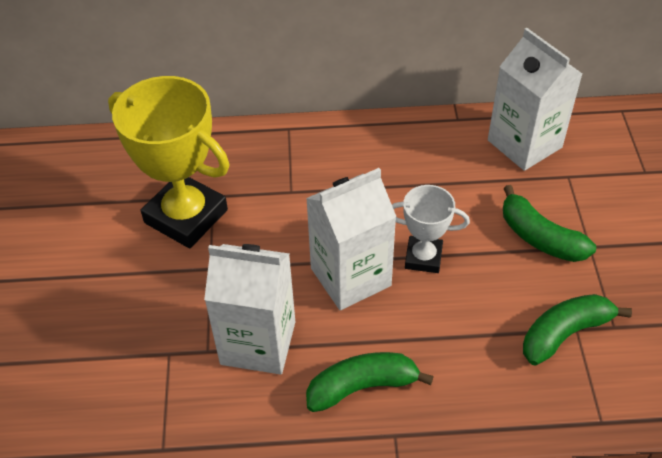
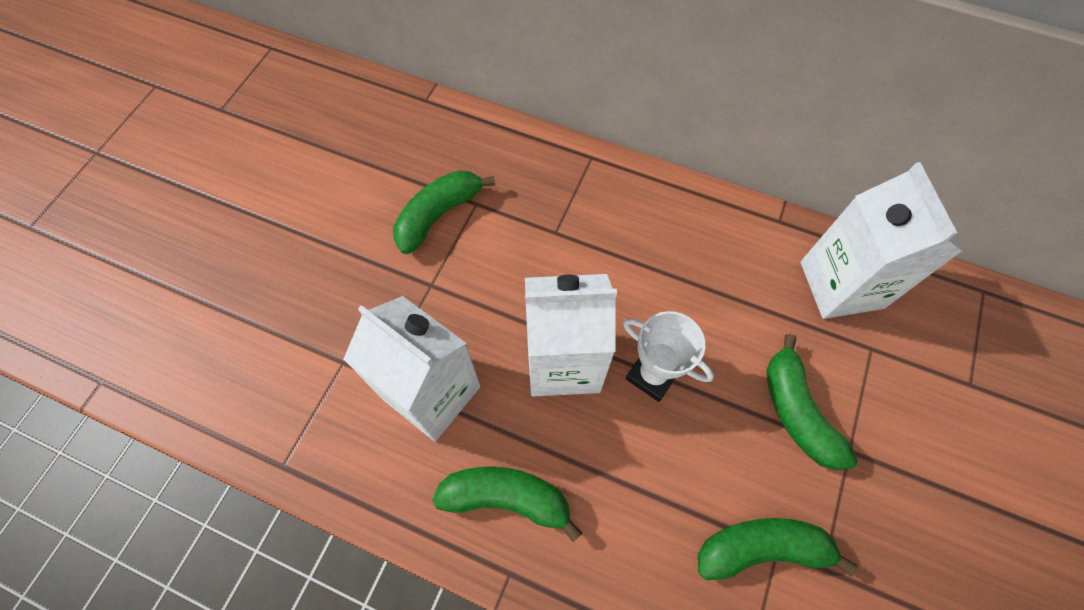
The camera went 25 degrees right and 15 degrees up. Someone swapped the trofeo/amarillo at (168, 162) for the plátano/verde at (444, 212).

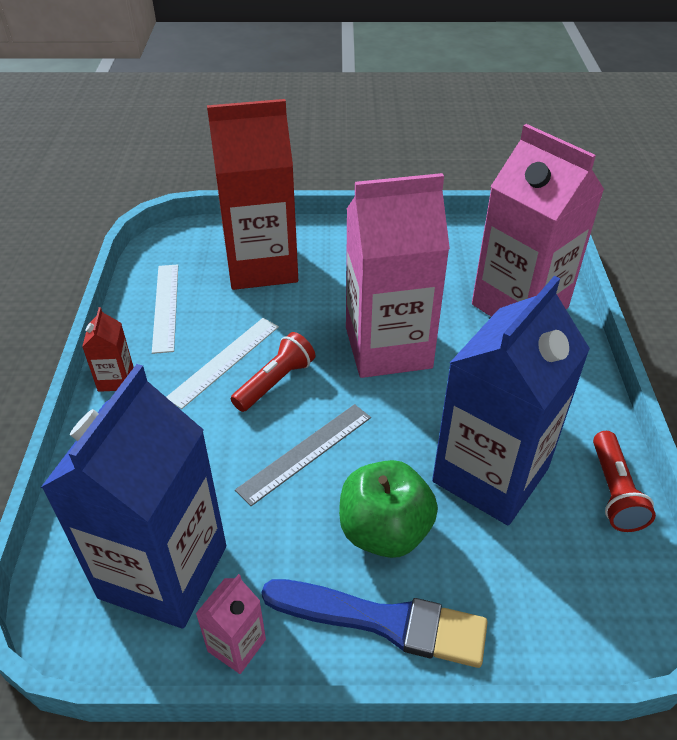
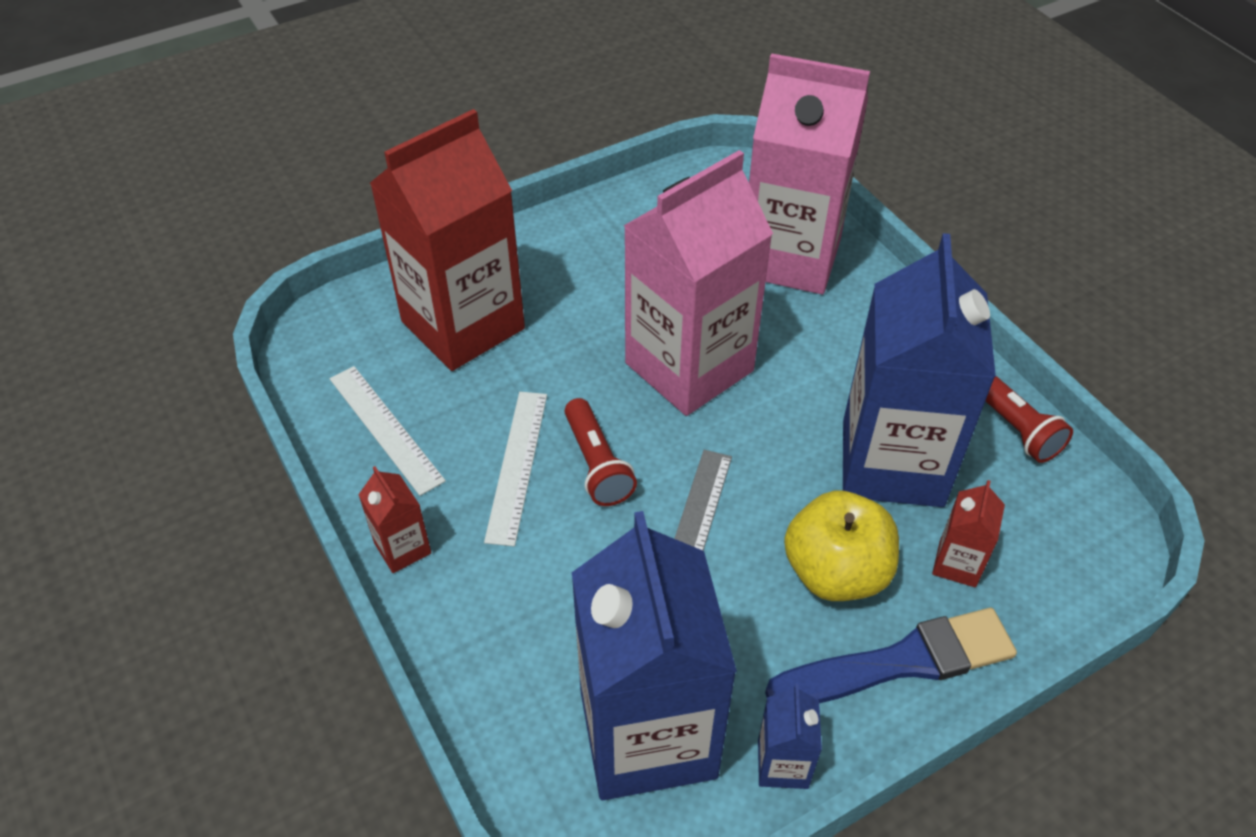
The camera went 30 degrees left and 5 degrees up. Someone rotated the lámpara de mano/rojo at (273, 372) by 150 degrees clockwise. Someone repainted the cartón de leche/rosa at (231, 624), which became the cartón de leche/azul at (790, 736). Someone repainted the manzana/verde at (388, 509), which became the manzana/amarillo at (841, 545). Someone put down the cartón de leche/rojo at (968, 533).

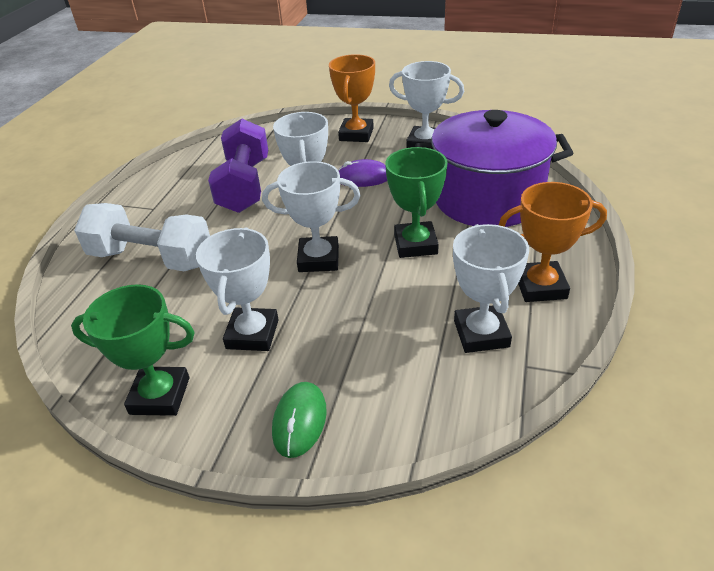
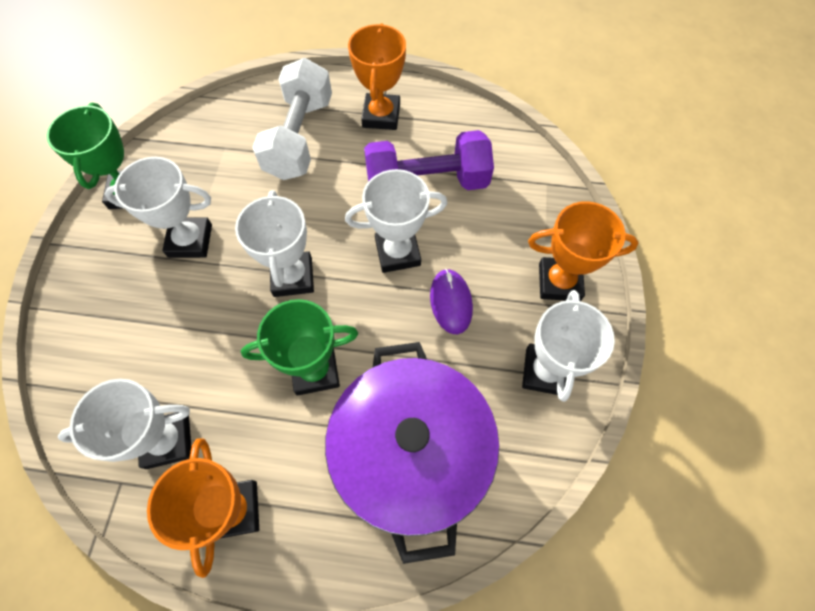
The camera went 80 degrees right and 25 degrees up. Someone put down the trofeo/naranja at (377, 76). Someone took away the ratón/verde at (299, 420).

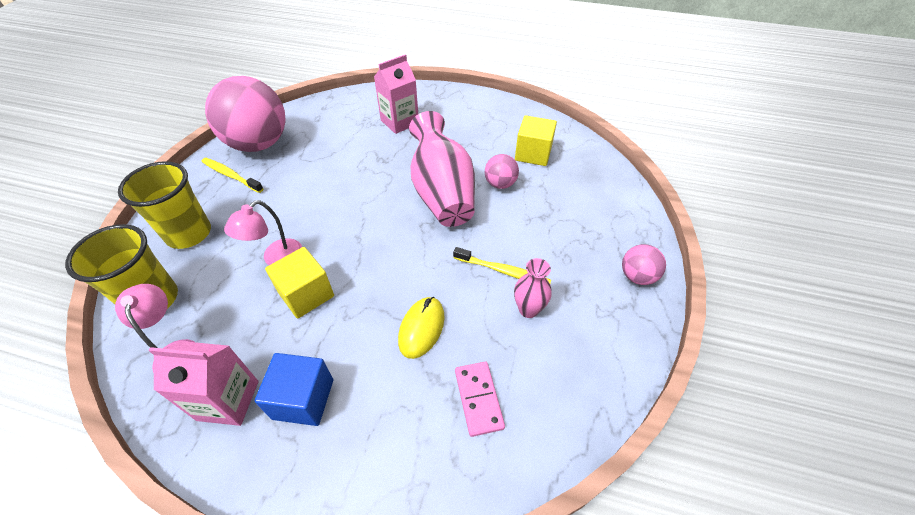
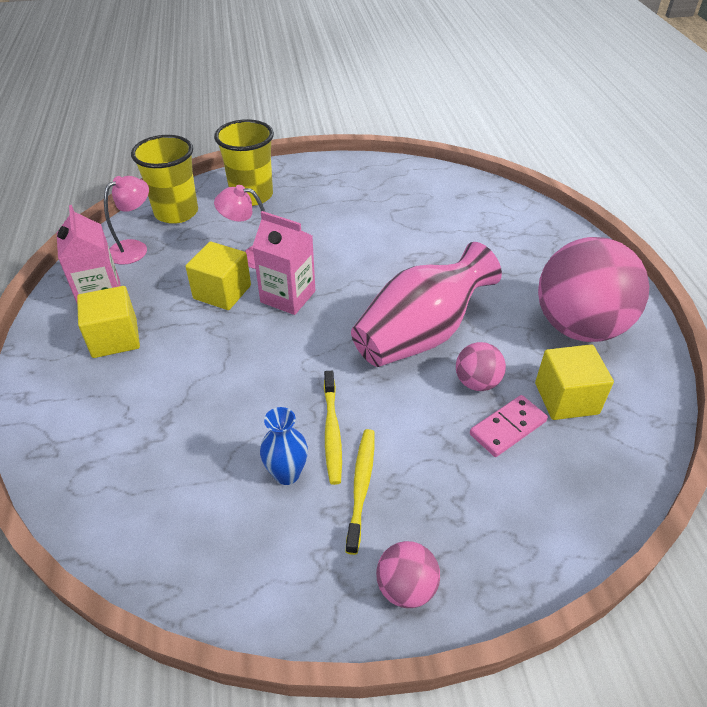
The camera went 65 degrees right and 5 degrees down. Someone repainted the cubo/azul at (294, 389), which became the cubo/amarillo at (108, 322). Someone carried the cartón de leche/rosa from (396, 94) to (283, 263). Someone repainted the florero/rosa at (533, 288), which became the florero/azul at (284, 446). Someone carried the cepillo de dientes/amarillo from (233, 175) to (360, 492). Someone carried the ficha de dominó/rosa from (480, 399) to (509, 426). Someone carried the pelota/rosa from (245, 114) to (593, 289). Someone took away the ratón/amarillo at (421, 328).

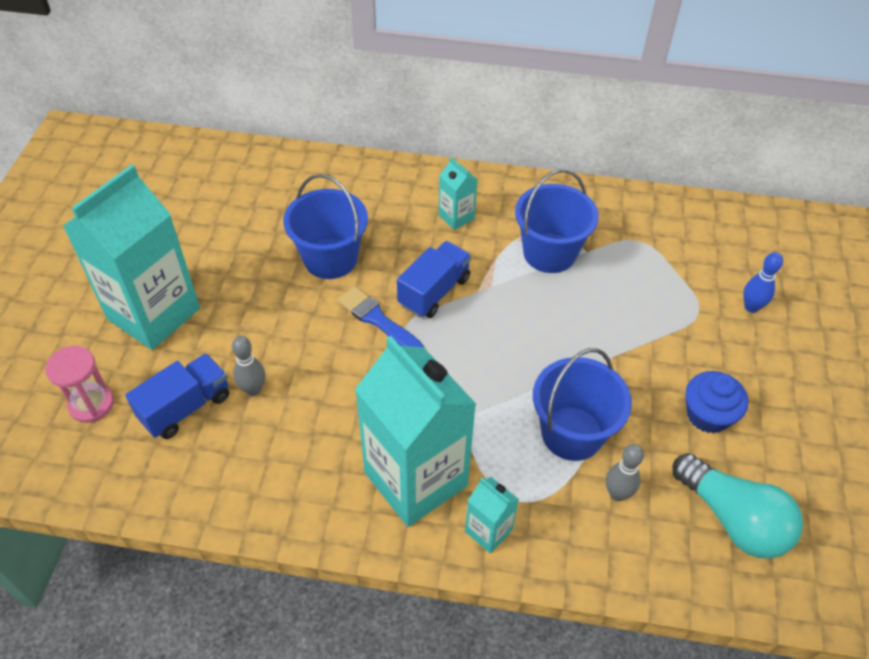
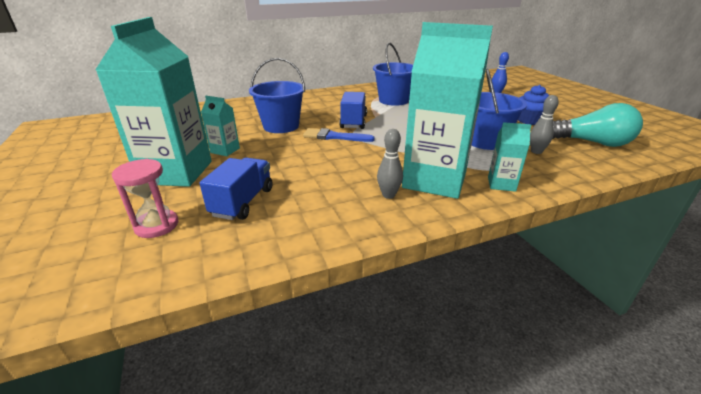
The camera went 30 degrees left and 20 degrees down. Someone carried the cartón de leche/turquesa from (458, 193) to (220, 126). Someone carried the bolo/gris from (248, 366) to (390, 164).

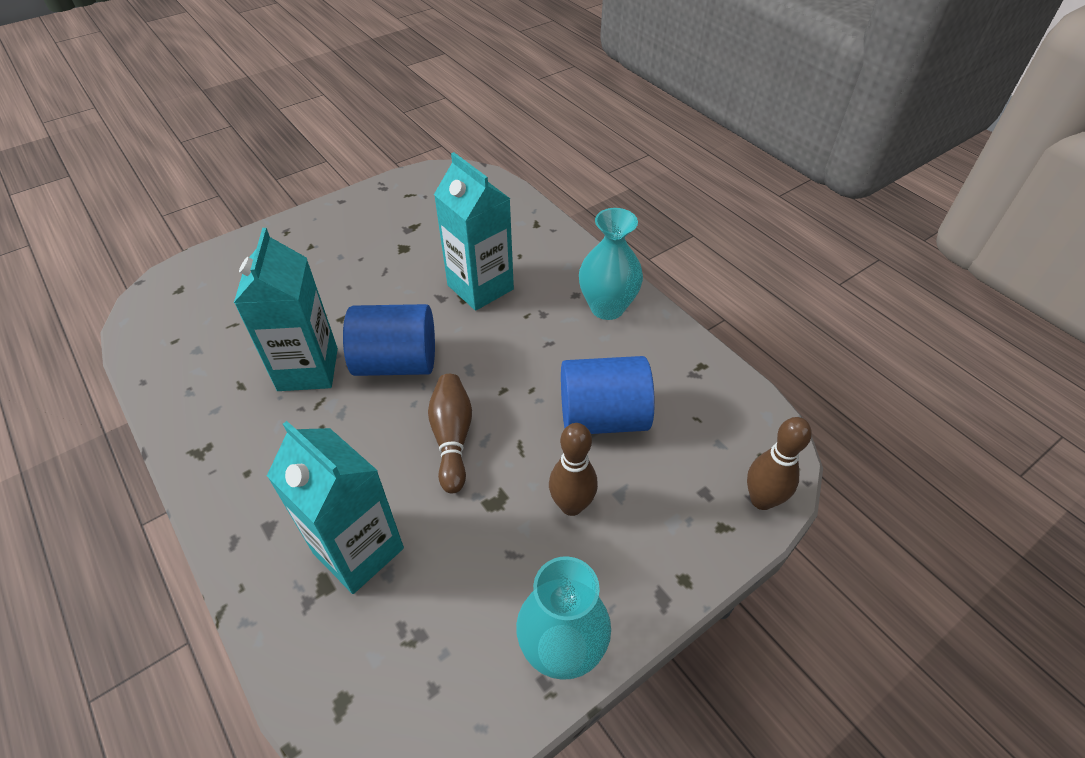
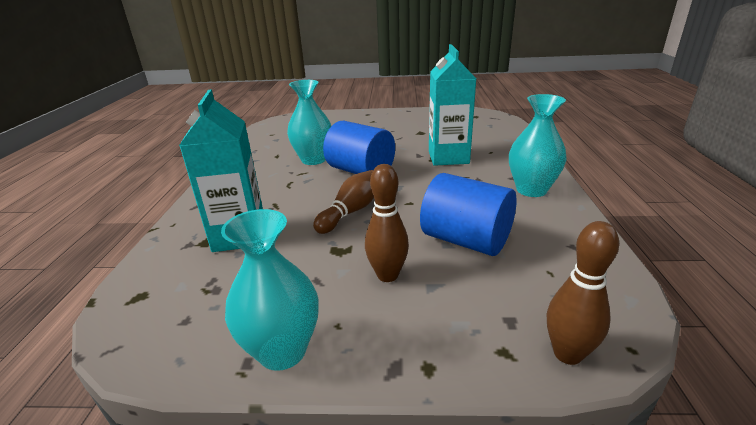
The camera went 40 degrees right and 20 degrees down. Someone swapped the cartón de leche/turquesa at (286, 309) for the florero/turquesa at (309, 122).

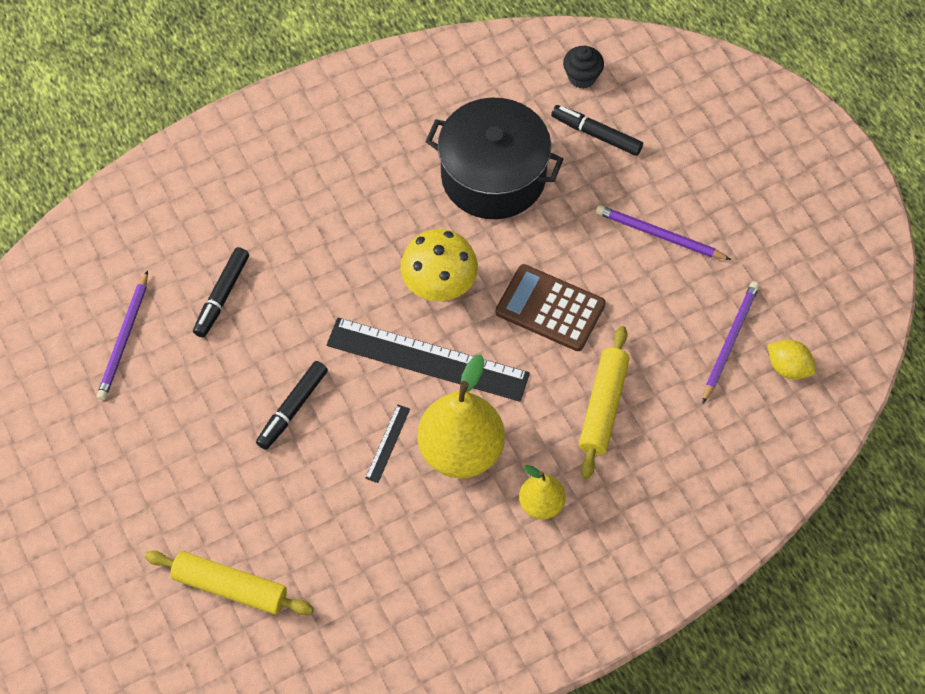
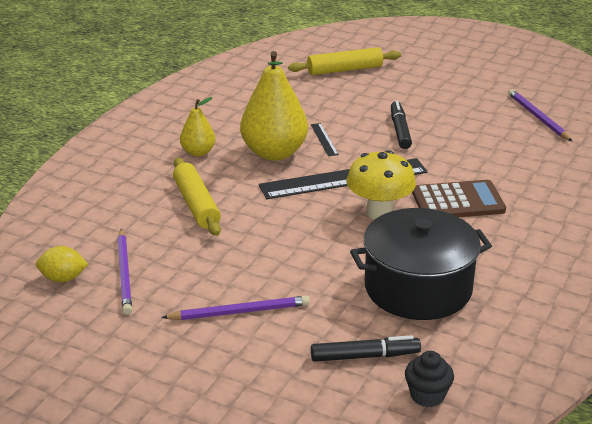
The camera went 145 degrees right and 30 degrees down. Someone carried the calculadora/marrón from (551, 307) to (459, 198). Someone took away the rotulador/negro at (221, 292).

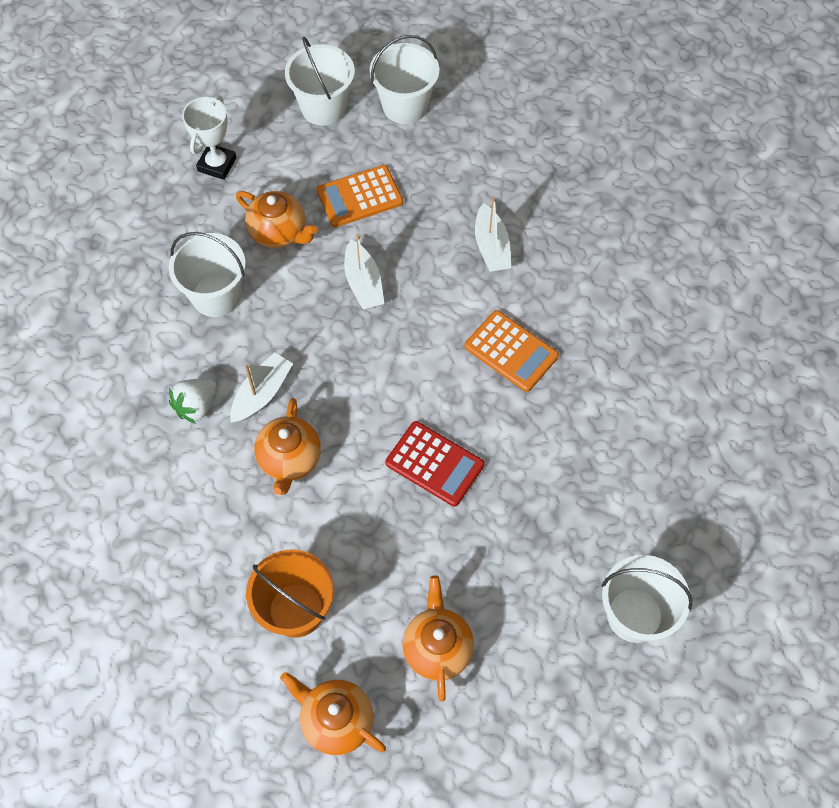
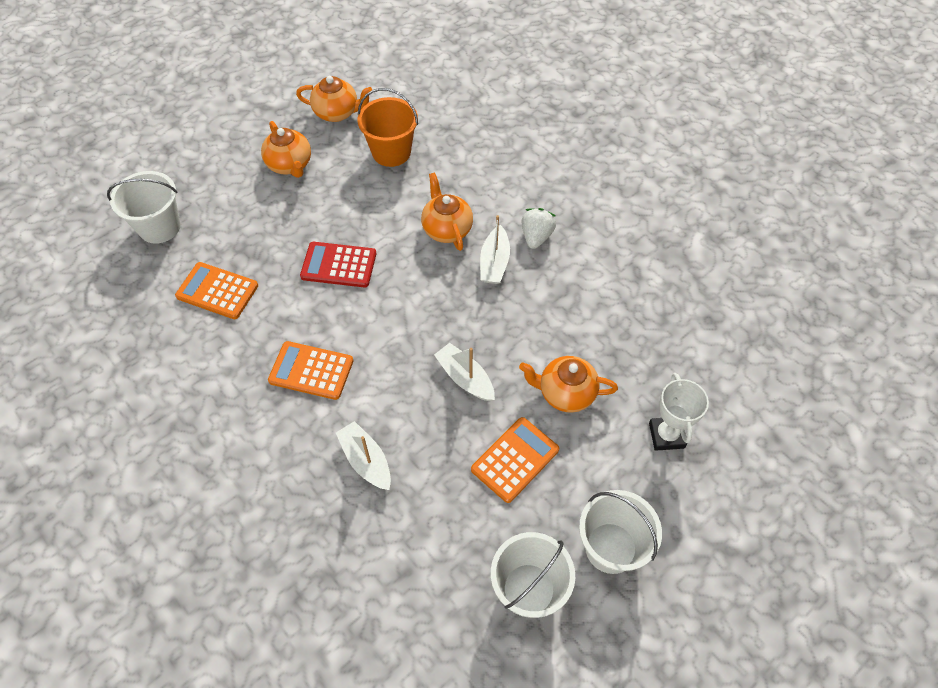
The camera went 155 degrees right and 5 degrees down. Someone put down the calculadora/naranja at (216, 290). Someone took away the balde/blanco at (207, 274).

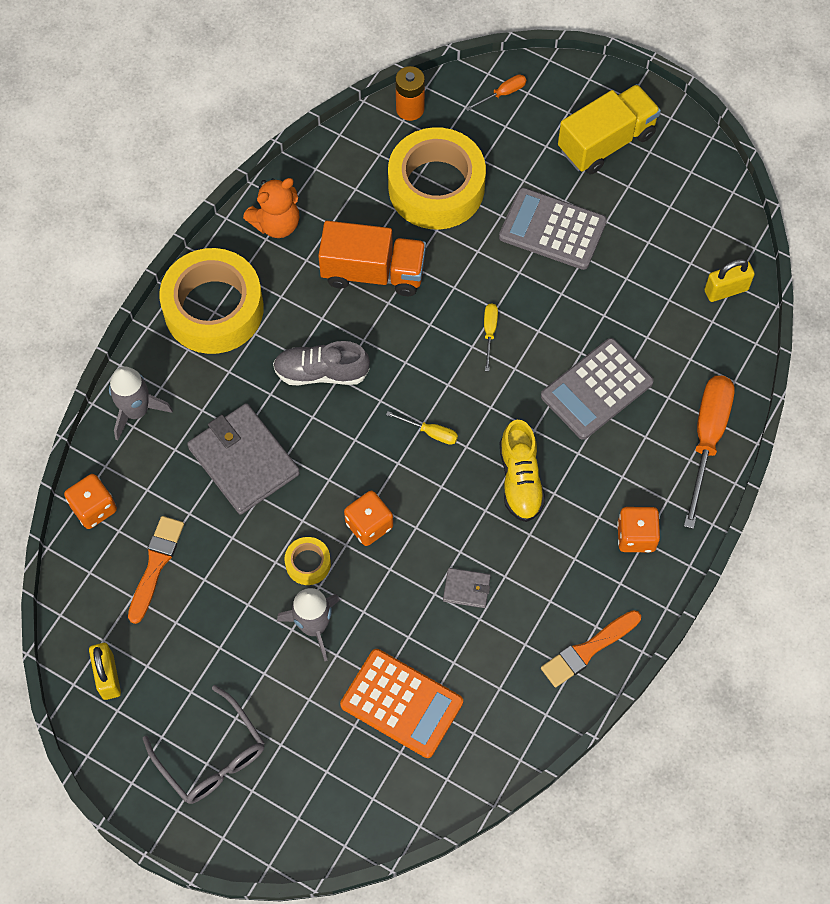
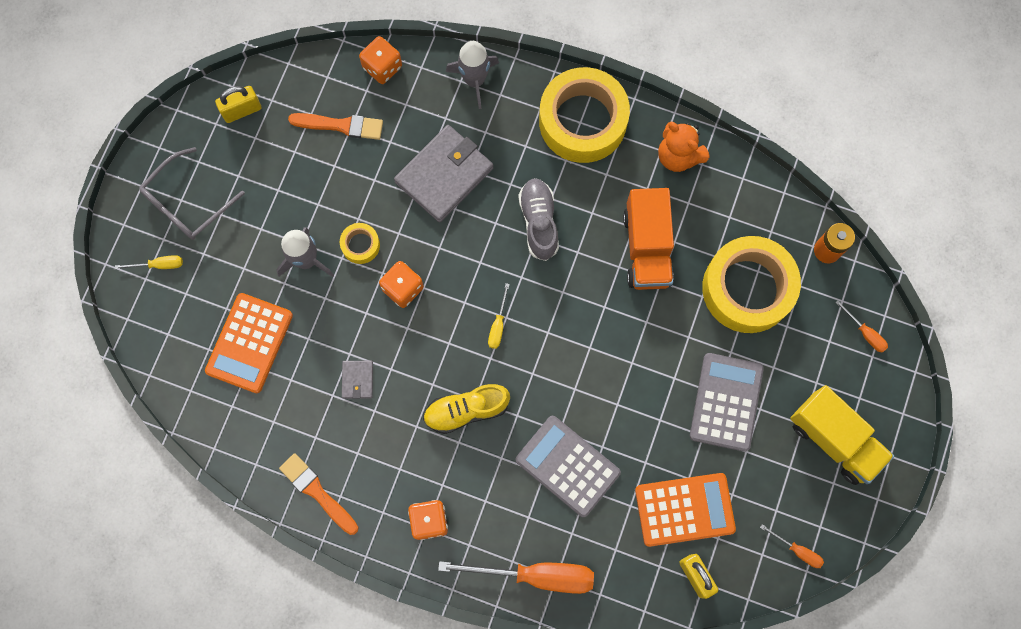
The camera went 80 degrees right and 10 degrees up. Someone carried the destornillador/amarillo from (491, 337) to (149, 262). Someone put down the calculadora/naranja at (685, 510). Someone put down the destornillador/naranja at (792, 546).

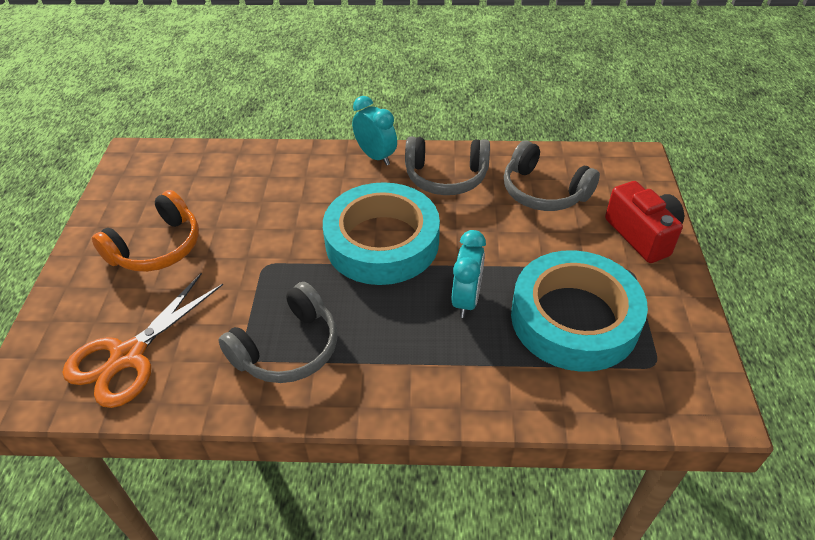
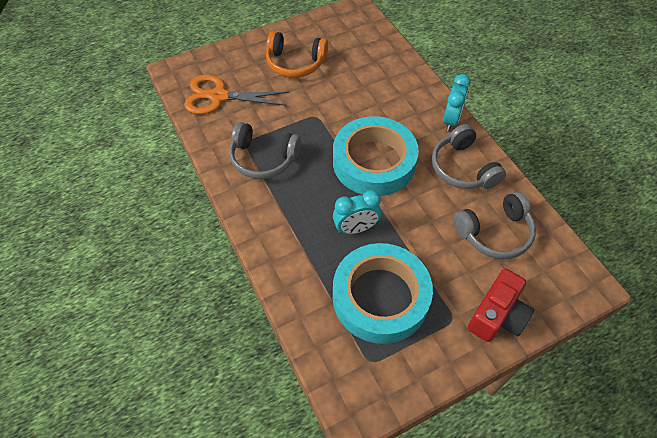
The camera went 60 degrees right and 10 degrees up. Someone rotated the auriculares/gris at (552, 175) by 120 degrees counterclockwise.

